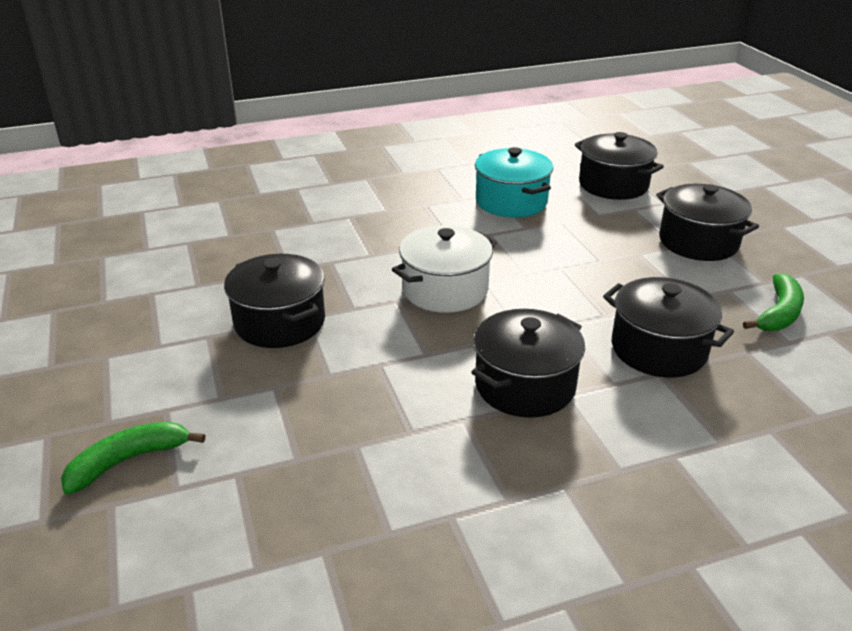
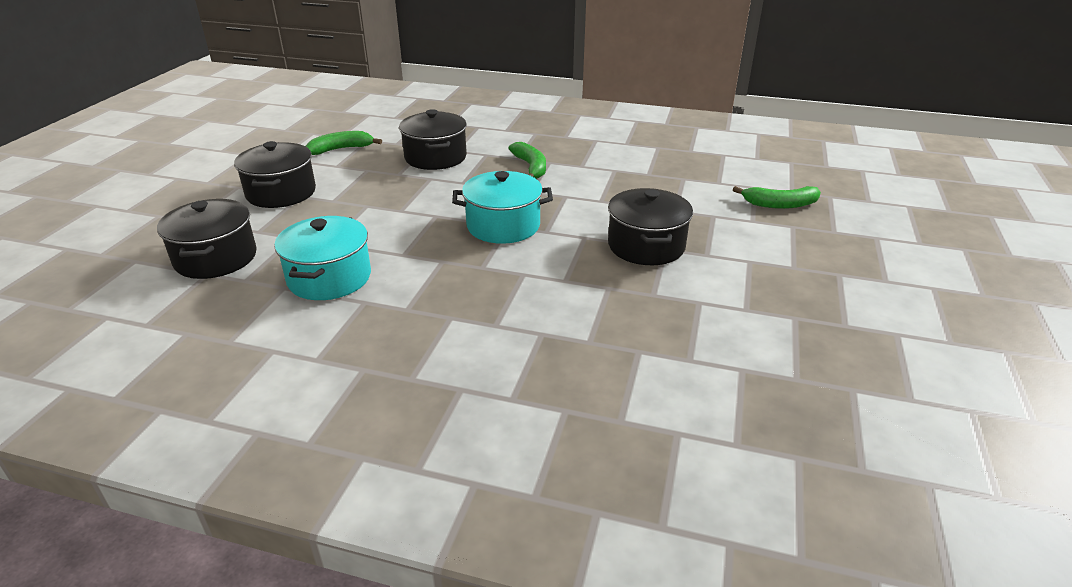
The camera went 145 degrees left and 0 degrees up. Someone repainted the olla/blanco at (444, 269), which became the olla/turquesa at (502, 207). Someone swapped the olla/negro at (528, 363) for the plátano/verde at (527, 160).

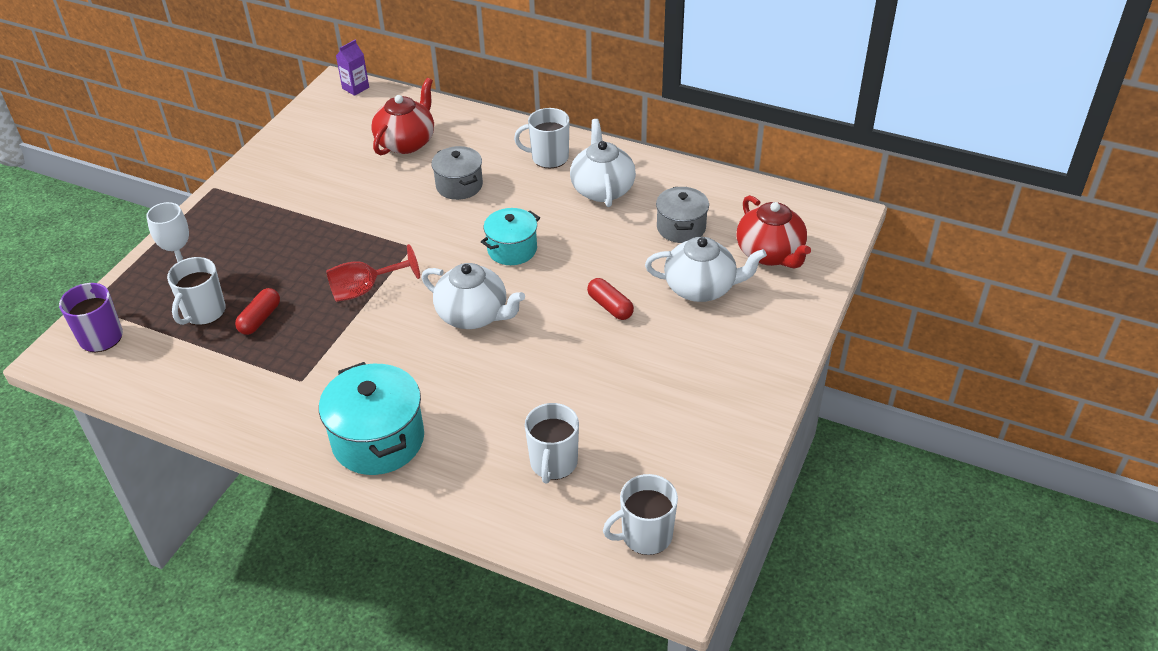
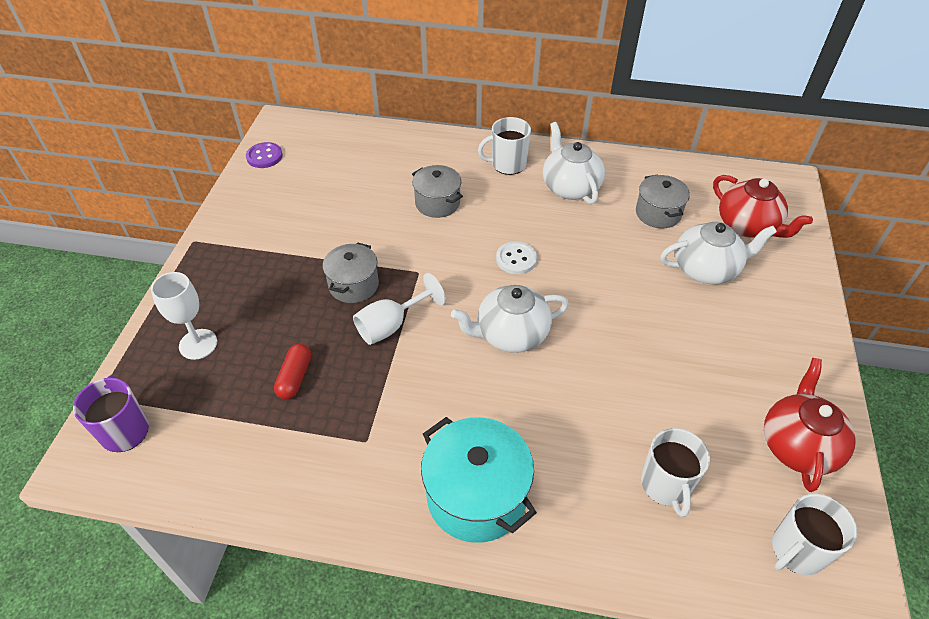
The camera went 15 degrees left and 5 degrees up. Someone put down the botón/morado at (264, 155). Someone put down the olla/gris at (351, 272). Someone repainted the copa/rojo at (373, 273), which became the copa/blanco at (399, 309). Someone rotated the tetera/blanco at (473, 296) by 150 degrees clockwise. Someone swapped the olla/turquesa at (510, 236) for the botón/blanco at (516, 257). Someone carried the tetera/rojo from (402, 116) to (810, 425). Someone took away the taza/blanco at (196, 291). Someone took away the cartón de leche/morado at (352, 68). Someone took away the cápsula/rojo at (610, 299).

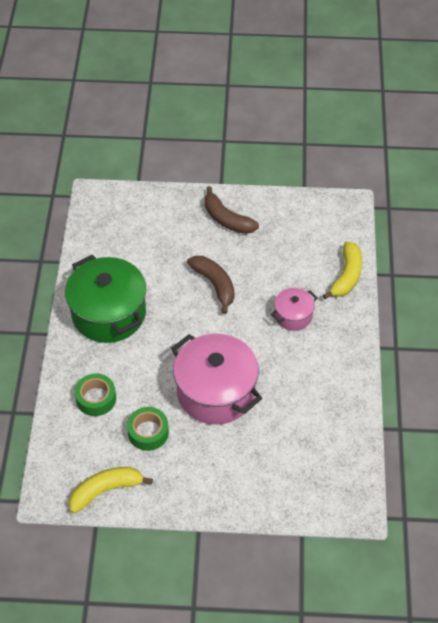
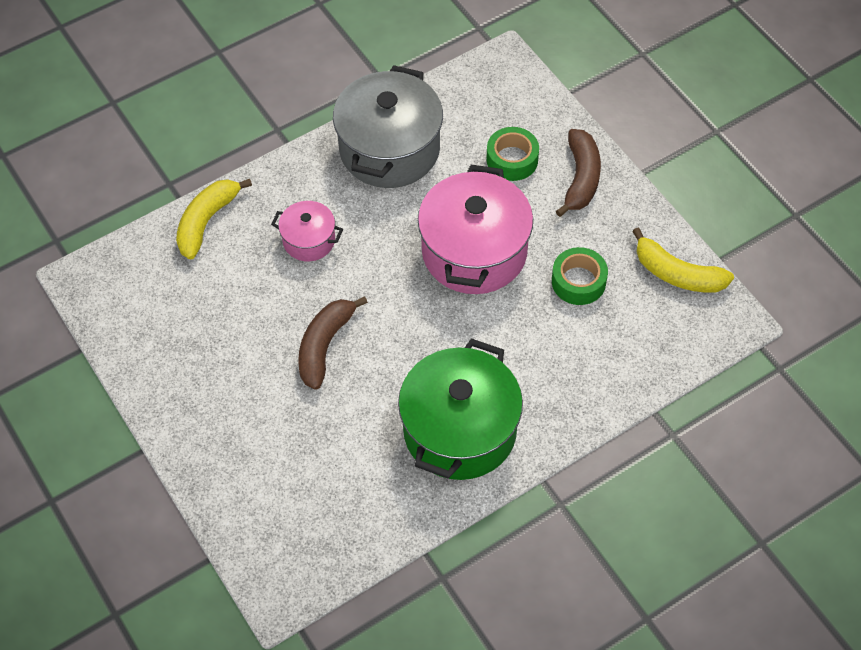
The camera went 125 degrees left and 5 degrees up. Someone rotated the plátano/amarillo at (342, 270) by 45 degrees counterclockwise. Someone put down the olla/gris at (388, 126). Someone carried the cinta adhesiva/verde from (95, 395) to (512, 154). Someone carried the plátano/marrón from (232, 210) to (578, 173).

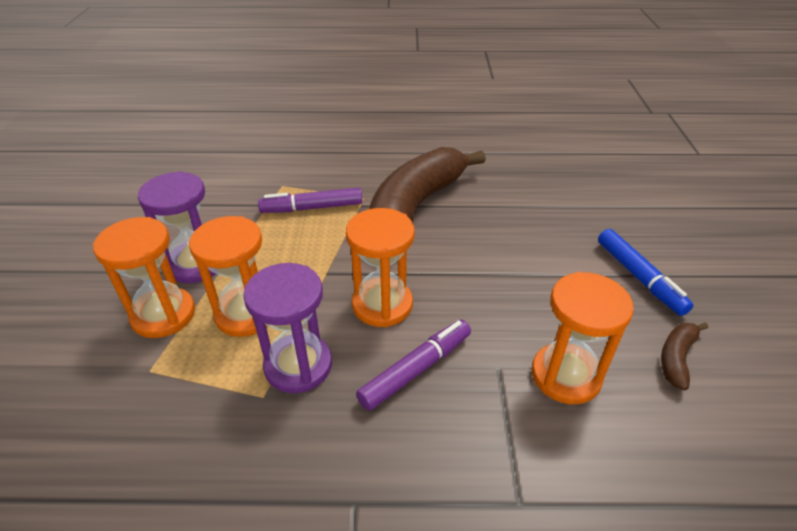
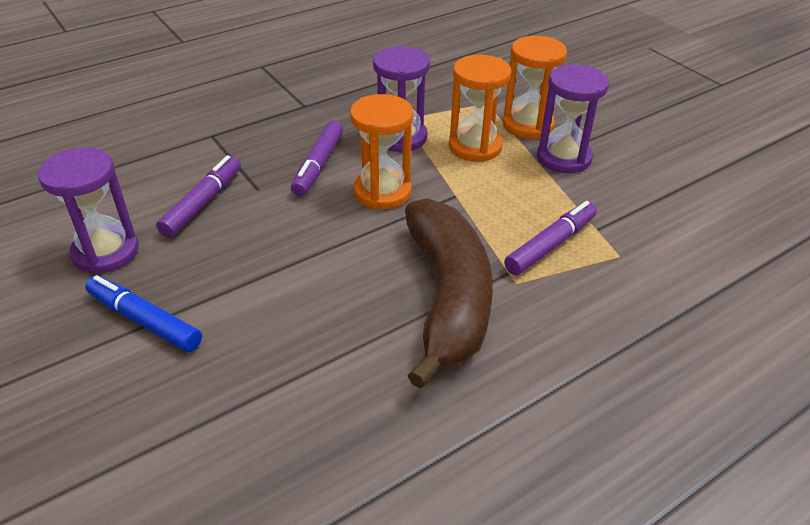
The camera went 145 degrees right and 0 degrees up. Someone swapped the plátano/marrón at (684, 356) for the reloj de arena/morado at (88, 210). Someone swapped the reloj de arena/naranja at (582, 338) for the rotulador/morado at (198, 196).

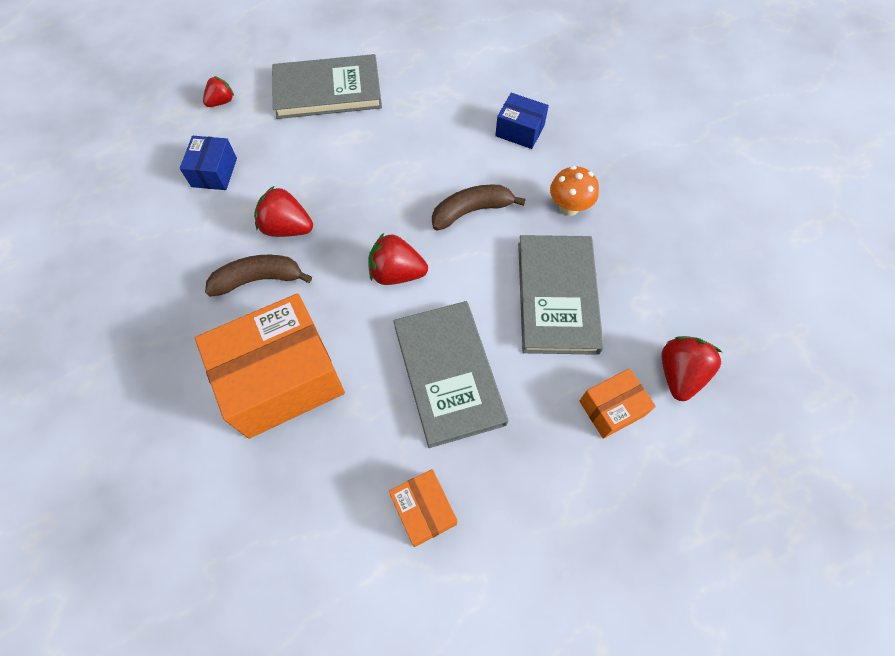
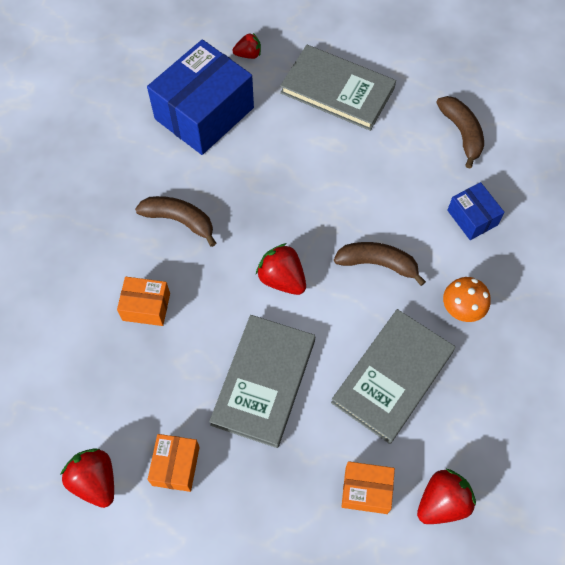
The camera went 35 degrees right and 0 degrees up. Someone carried the fresa/rojo from (283, 211) to (87, 478). Someone scaled the caja/naranja at (270, 366) by 0.49. Someone scaled the caja/azul at (208, 163) by 2.05. Someone put down the plátano/marrón at (460, 132).

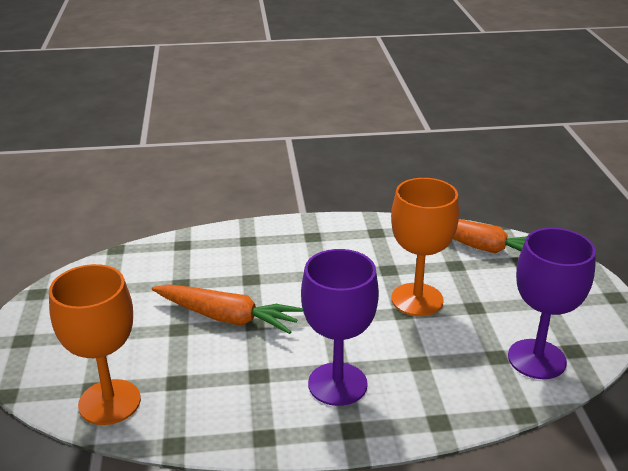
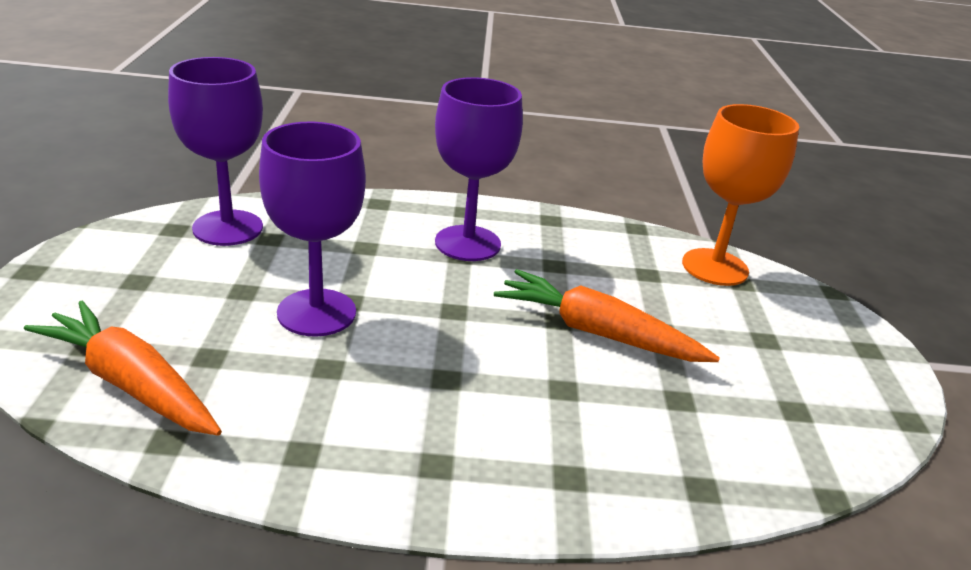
The camera went 175 degrees left and 0 degrees up. Someone repainted the copa/naranja at (425, 247), which became the copa/morado at (312, 229).

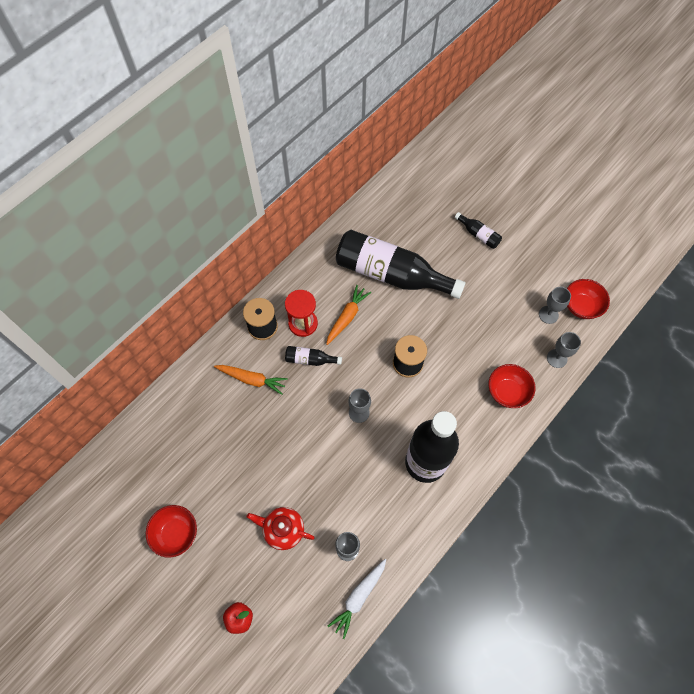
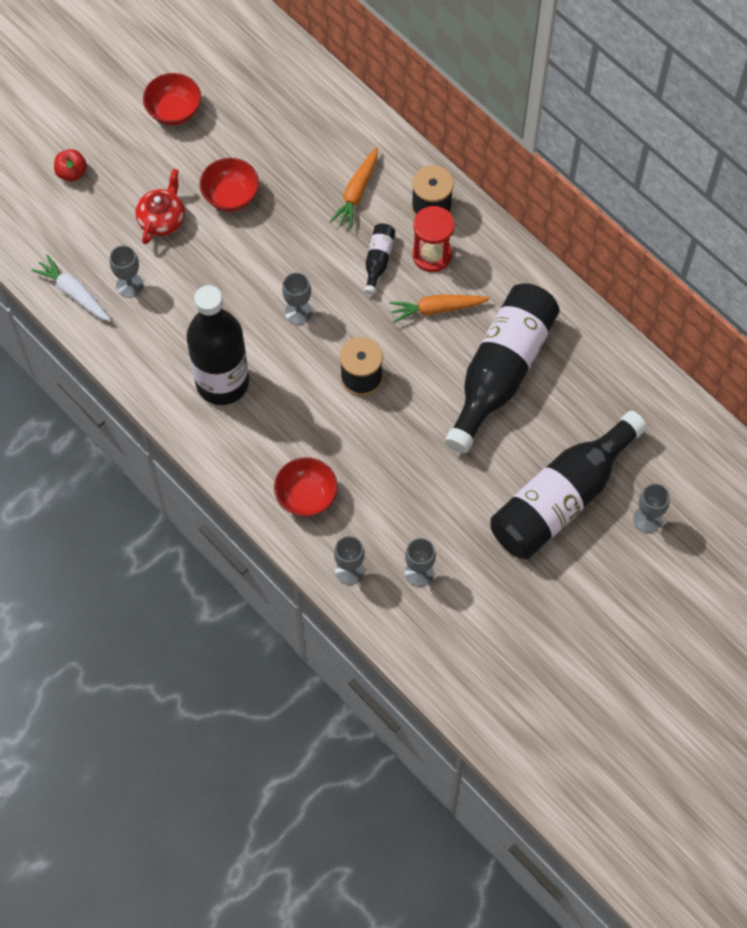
The camera went 95 degrees right and 0 degrees up. Someone carried the cuenco/rojo from (588, 299) to (229, 185). Someone rotated the zanahoria/naranja at (348, 315) by 135 degrees clockwise. Someone scaled the botella/negro at (478, 230) by 2.41. Someone put down the copa/gris at (651, 508).

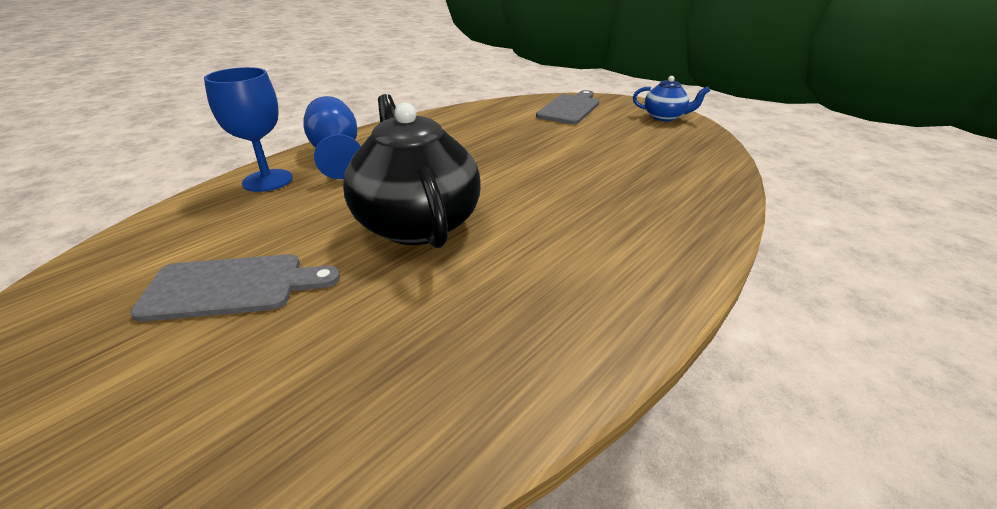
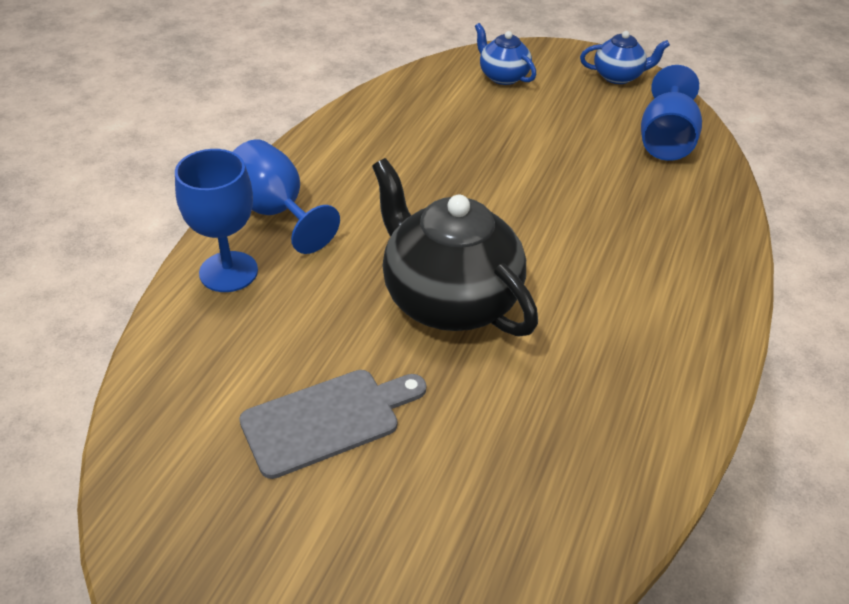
The camera went 20 degrees left and 10 degrees up. Someone swapped the tabla de cortar/gris at (567, 107) for the tetera/azul at (505, 54). Someone put down the copa/azul at (671, 113).

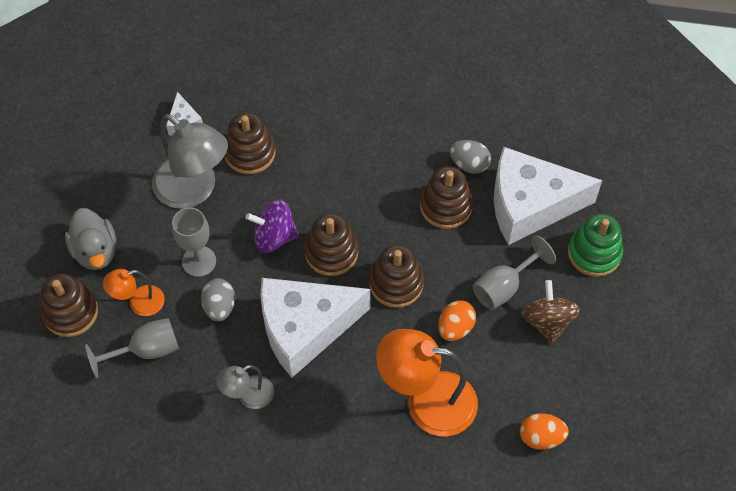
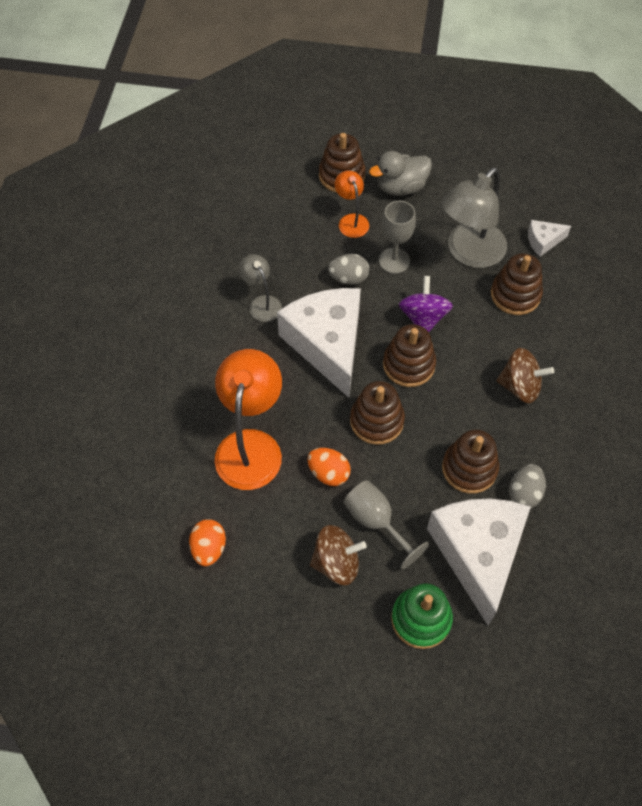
The camera went 90 degrees right and 0 degrees up. Someone put down the peonza/marrón at (525, 375). Someone took away the copa/gris at (132, 348).

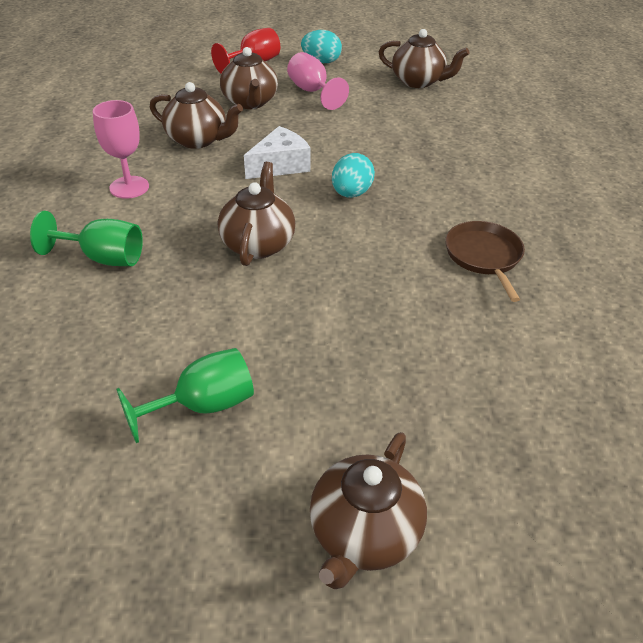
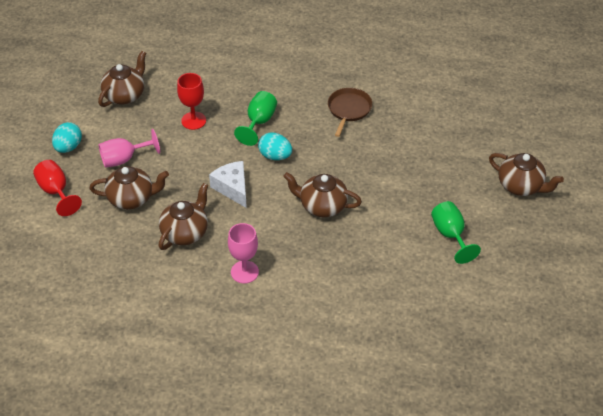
The camera went 80 degrees left and 5 degrees up. Someone put down the copa/rojo at (191, 101). Someone carried the copa/verde from (86, 238) to (255, 118). Someone rotated the sartén/marrón at (485, 261) by 105 degrees clockwise.

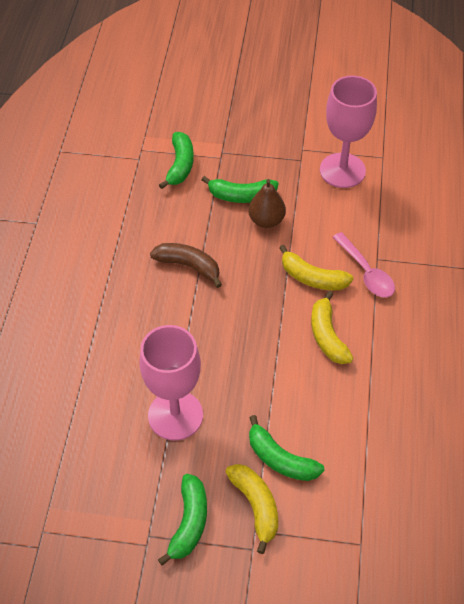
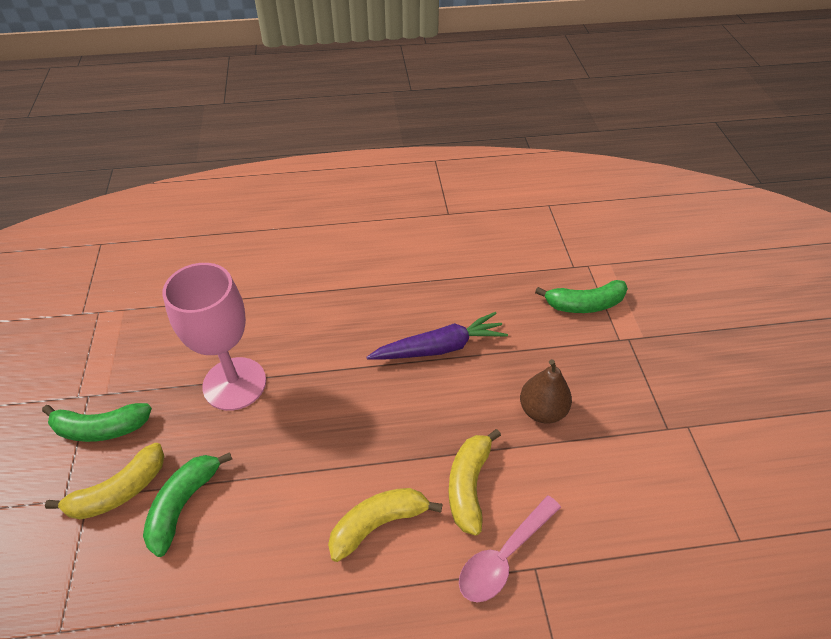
The camera went 75 degrees right and 5 degrees down. Someone swapped the plátano/marrón at (186, 265) for the zanahoria/morado at (437, 336). Someone took away the plátano/verde at (240, 189). Someone took away the copa/rosa at (348, 131).

